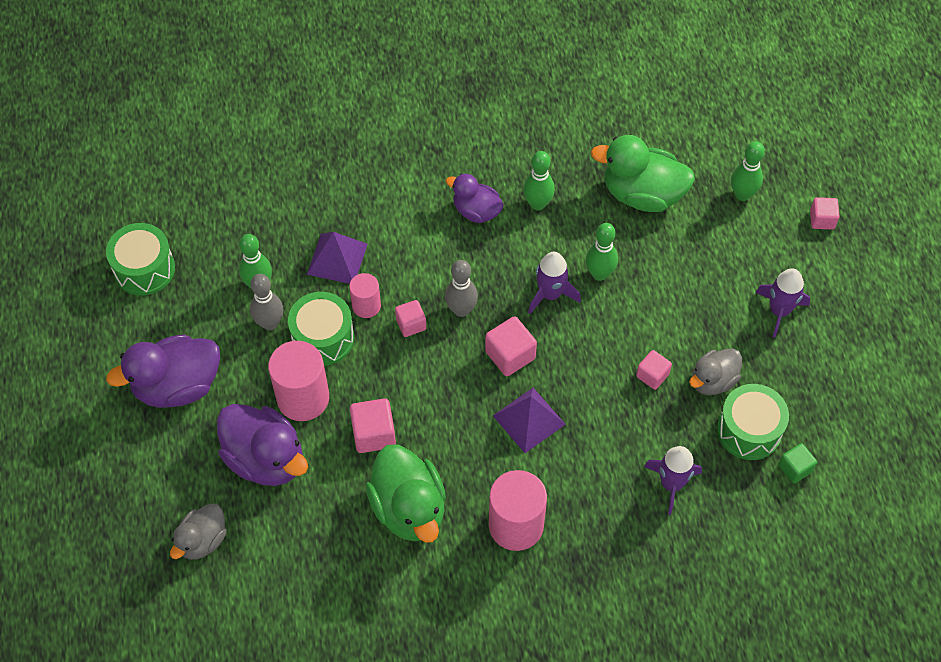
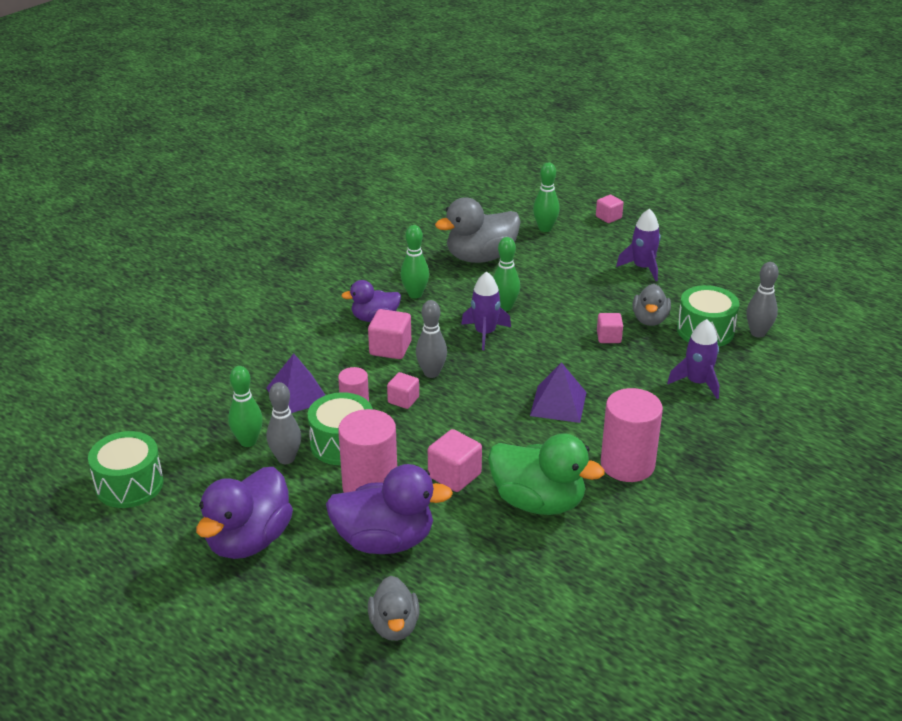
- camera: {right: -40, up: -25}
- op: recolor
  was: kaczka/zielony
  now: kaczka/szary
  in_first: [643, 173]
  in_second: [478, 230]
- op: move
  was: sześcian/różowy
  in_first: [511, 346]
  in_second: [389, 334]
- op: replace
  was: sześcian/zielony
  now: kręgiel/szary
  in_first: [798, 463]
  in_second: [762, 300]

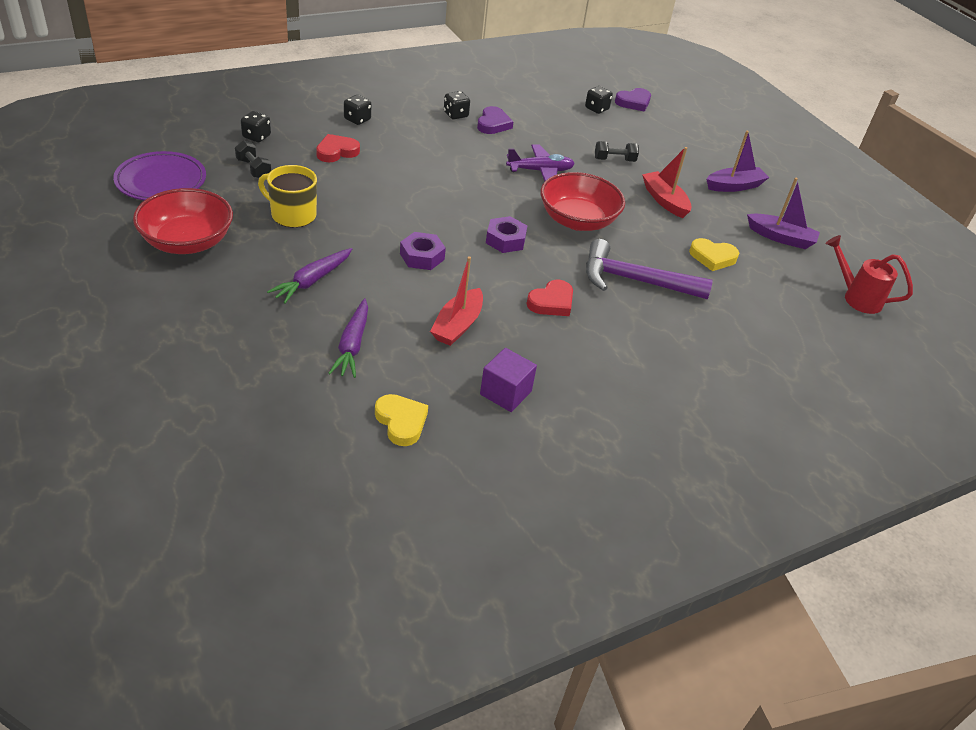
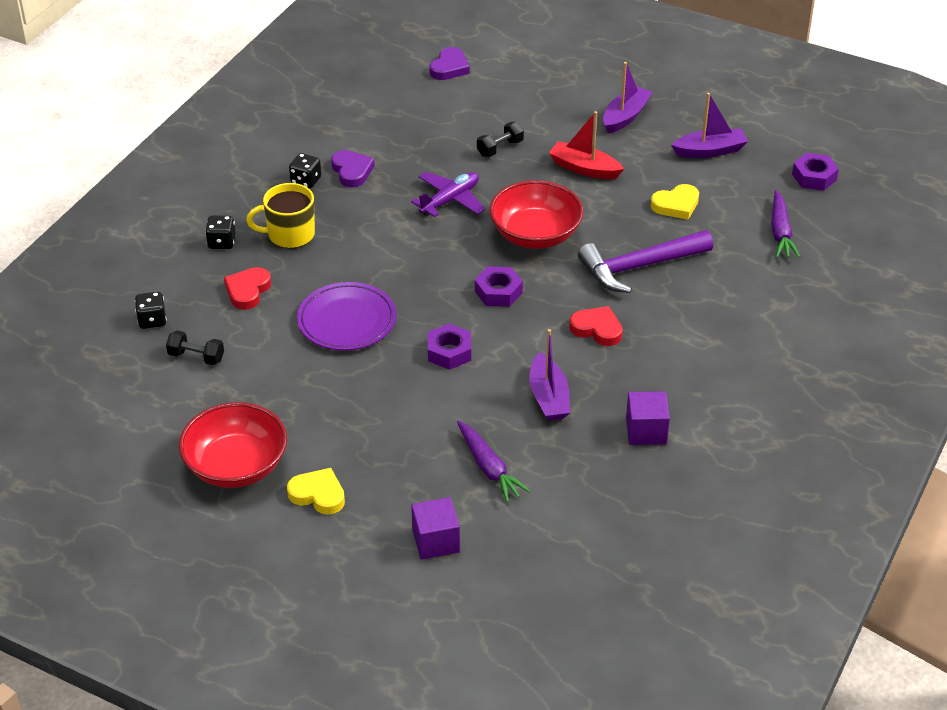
- camera: {right: -30, up: 0}
- op: delete
  was: kostka do gry/czarny
  in_first: [599, 100]
- op: move
  was: talerz/fioletowy
  in_first: [159, 175]
  in_second: [347, 316]
- op: move
  was: kubek/żółty
  in_first: [287, 196]
  in_second: [280, 215]
- op: replace
  was: konewka/czerwony
  now: nakrętka/fioletowy
  in_first: [869, 274]
  in_second: [815, 172]
- op: move
  was: marchewka/fioletowy
  in_first: [309, 275]
  in_second: [785, 224]
- op: recolor
  was: łódka/czerwony
  now: łódka/fioletowy
  in_first: [456, 301]
  in_second: [549, 375]
- op: rotate
  was: serce/czerwony
  in_first: [550, 298]
  in_second: [596, 326]
  clockwise: -75
- op: move
  was: serce/żółty
  in_first: [401, 420]
  in_second: [316, 491]
- op: insert
  now: sześcian/fioletowy
  in_second: [435, 528]

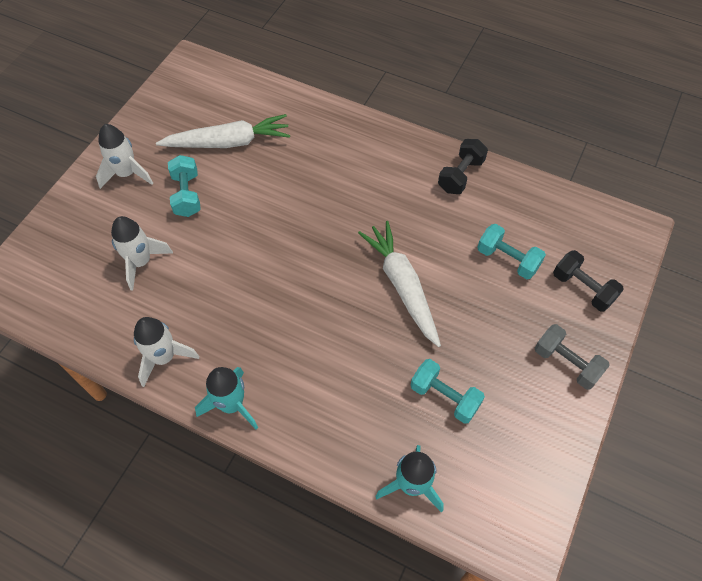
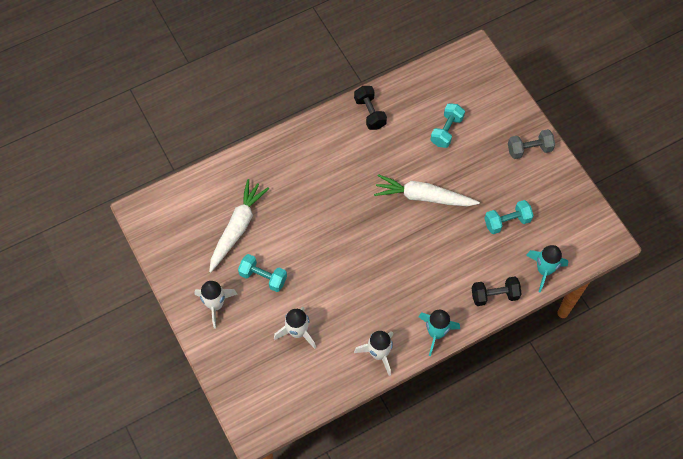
- camera: {right: -55, up: 5}
- op: rotate
  was: hantel/turkusowy
  in_first: [511, 251]
  in_second: [447, 125]
  clockwise: -45
- op: move
  was: hantel/czarny
  in_first: [588, 281]
  in_second: [497, 291]

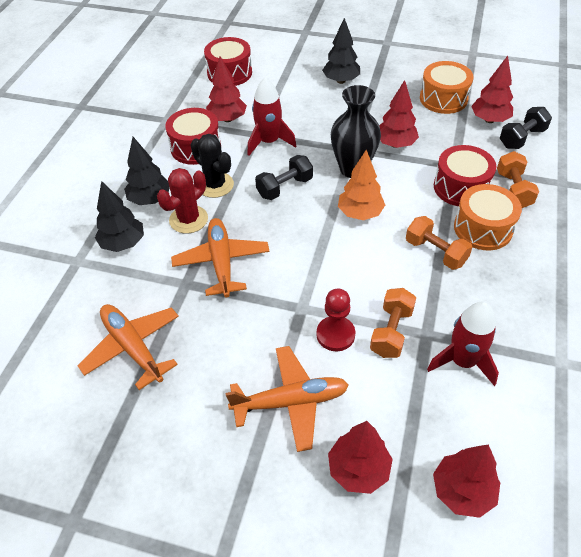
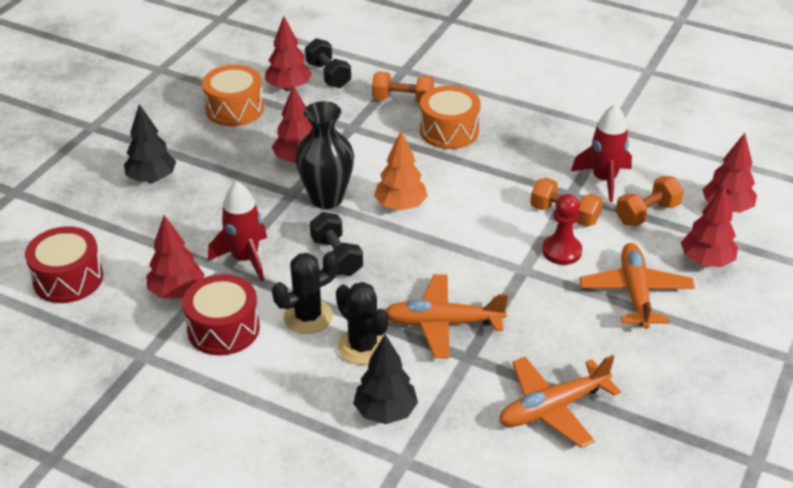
- camera: {right: -80, up: -10}
- op: delete
  was: drzewko/czarny
  in_first: [147, 171]
- op: delete
  was: bęben/czerwony
  in_first: [465, 175]
- op: recolor
  was: kaktus/czerwony
  now: kaktus/czarny
  in_first: [182, 200]
  in_second: [362, 323]
- op: move
  was: hantel/pomarańczowy
  in_first: [439, 243]
  in_second: [650, 201]

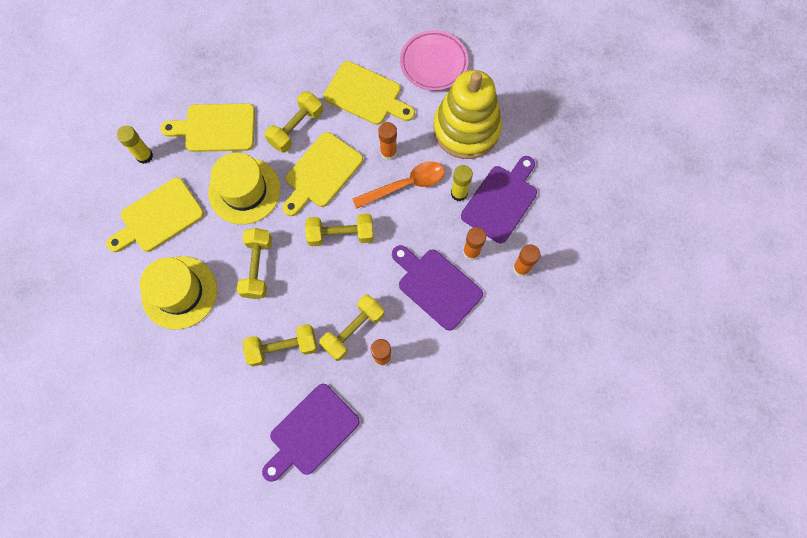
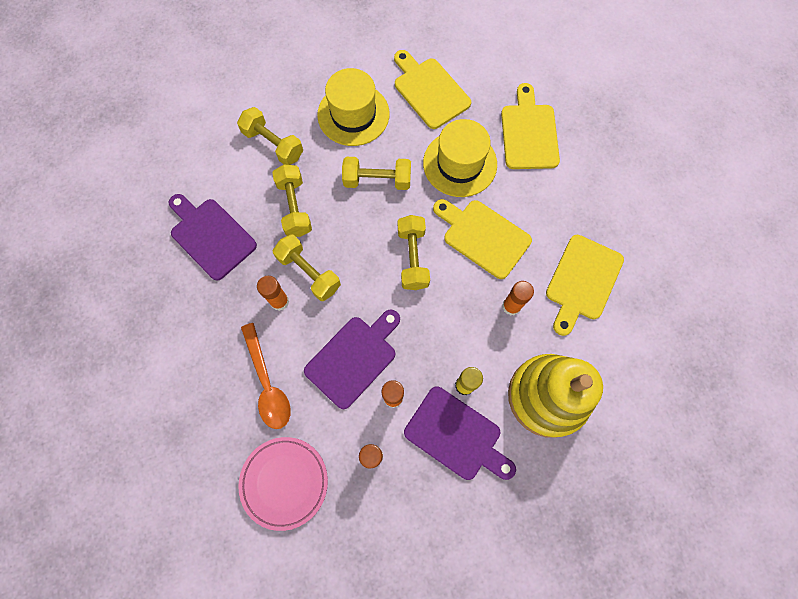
- camera: {right: 90, up: 0}
- op: move
  was: talerz/różowy
  in_first: [434, 60]
  in_second: [283, 484]
- op: move
  was: hantel/żółty
  in_first: [294, 122]
  in_second: [270, 136]
- op: delete
  was: klej w sztyfcie/żółty
  in_first: [135, 145]
- op: move
  was: łyżka/pomarańczowy
  in_first: [399, 185]
  in_second: [266, 376]

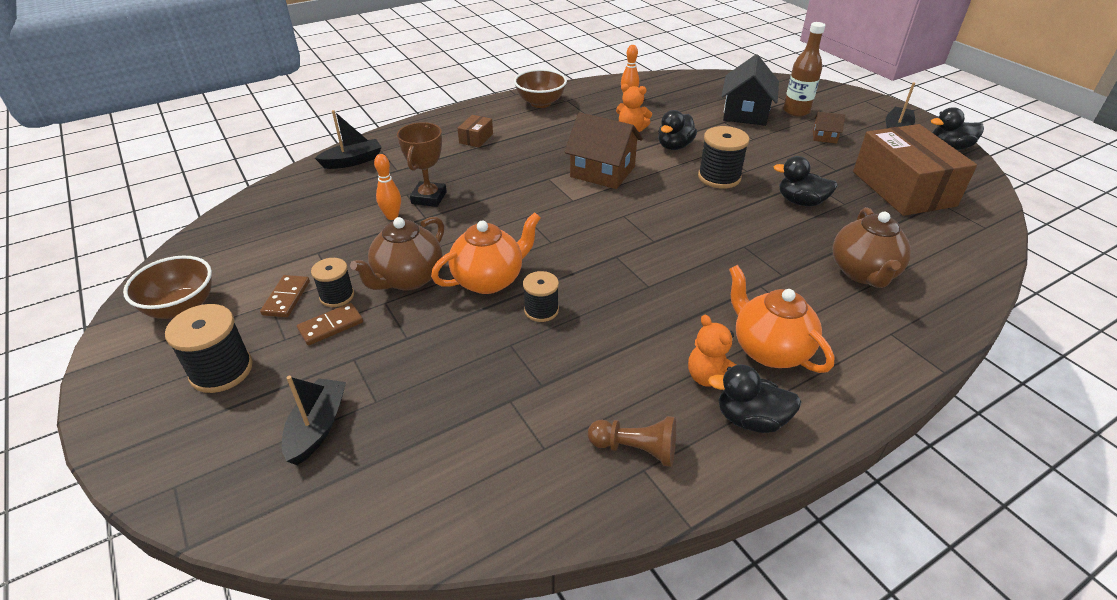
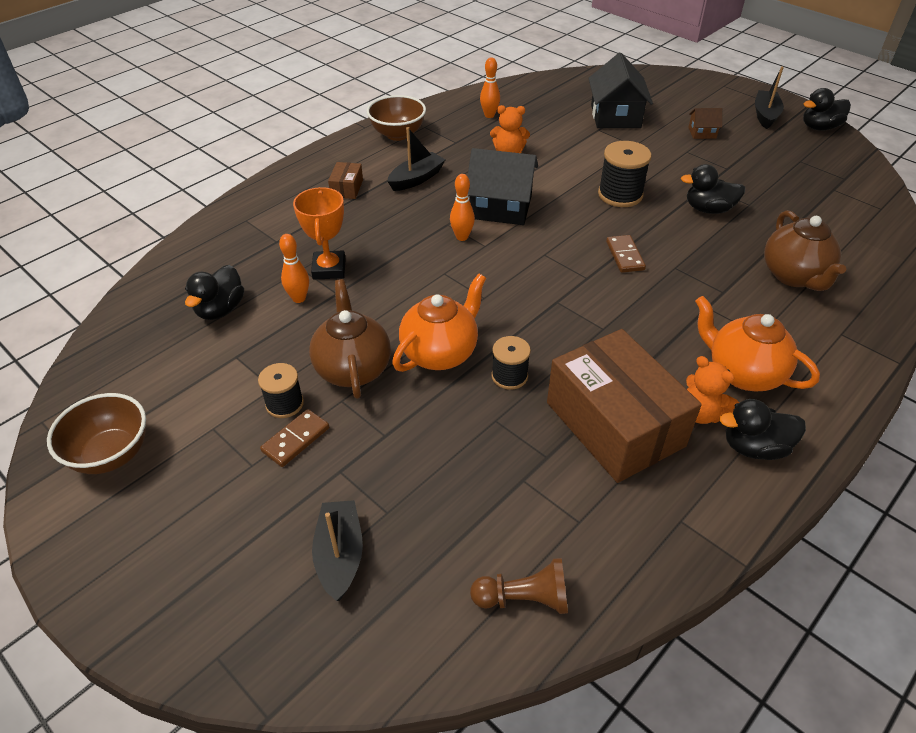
- camera: {right: -15, up: 5}
- op: delete
  was: butelka/brązowy
  in_first: [804, 69]
- op: move
  was: łódka/czarny
  in_first: [348, 139]
  in_second: [416, 159]
- op: move
  was: kaczka/czarny
  in_first: [677, 130]
  in_second: [214, 292]
- op: recolor
  was: domek/brązowy
  now: domek/czarny
  in_first: [603, 150]
  in_second: [502, 186]
- op: recolor
  was: puchar/brązowy
  now: puchar/pomarańczowy
  in_first: [422, 164]
  in_second: [319, 233]
- op: move
  was: pudełko/brązowy
  in_first: [915, 170]
  in_second: [624, 406]
- op: rotate
  was: imbryk/brązowy
  in_first: [397, 253]
  in_second: [350, 339]
  clockwise: 150
- op: move
  was: kostka domina/brązowy
  in_first: [285, 296]
  in_second: [626, 254]
- op: delete
  was: szpulka/czarny
  in_first: [209, 348]
- op: move
  was: pionek/brązowy
  in_first: [632, 441]
  in_second: [519, 586]
- op: insert
  now: kręgiel/pomarańczowy
  in_second: [462, 207]

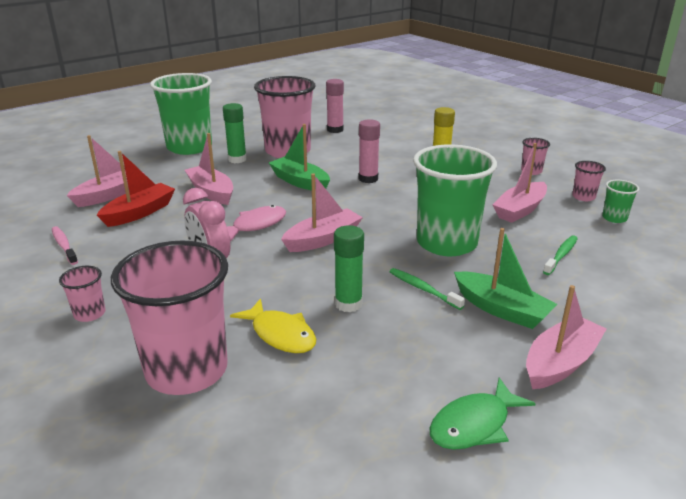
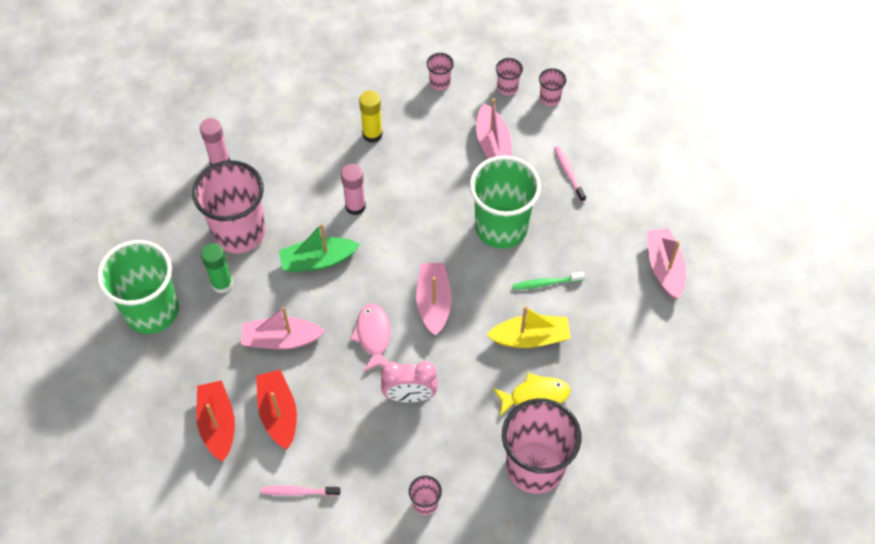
- camera: {right: -55, up: 30}
- op: recolor
  was: łódka/różowy
  now: łódka/czerwony
  in_first: [106, 171]
  in_second: [215, 421]
- op: recolor
  was: szklanka/zielony
  now: szklanka/różowy
  in_first: [620, 201]
  in_second: [552, 87]
- op: replace
  was: klej w sztyfcie/zielony
  now: łódka/żółty
  in_first: [349, 268]
  in_second: [529, 327]
- op: delete
  was: łódka/zielony
  in_first: [505, 278]
- op: recolor
  was: szczoteczka do zębów/zielony
  now: szczoteczka do zębów/różowy
  in_first: [560, 255]
  in_second: [570, 174]
- op: delete
  was: ryba/zielony
  in_first: [482, 413]

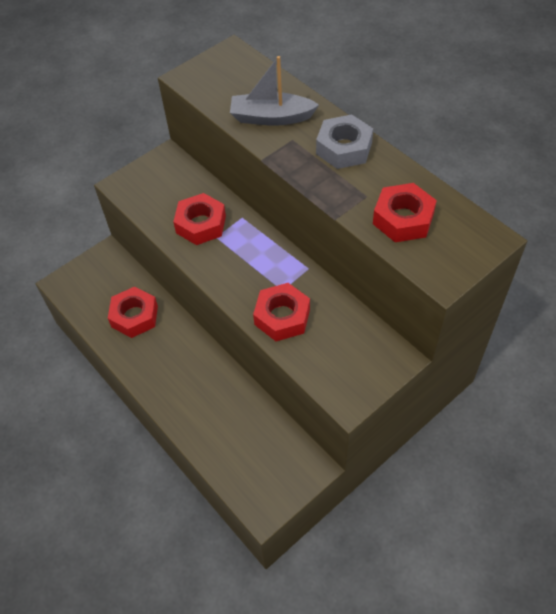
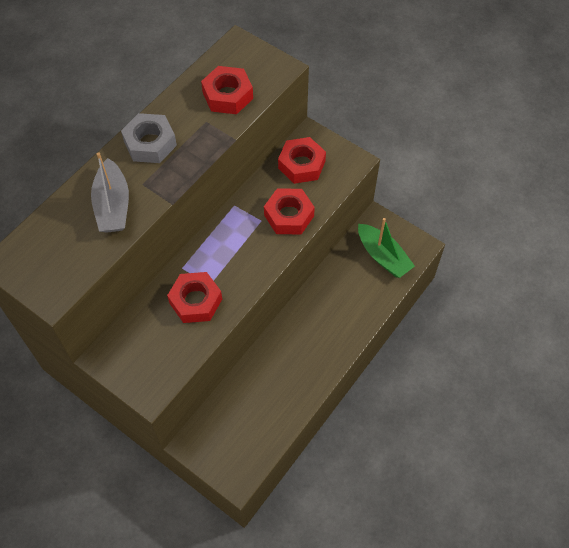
- camera: {right: -105, up: 5}
- op: move
  was: nakrętka/czerwony
  in_first: [133, 312]
  in_second: [302, 160]
- op: insert
  now: łódka/zielony
  in_second: [386, 248]

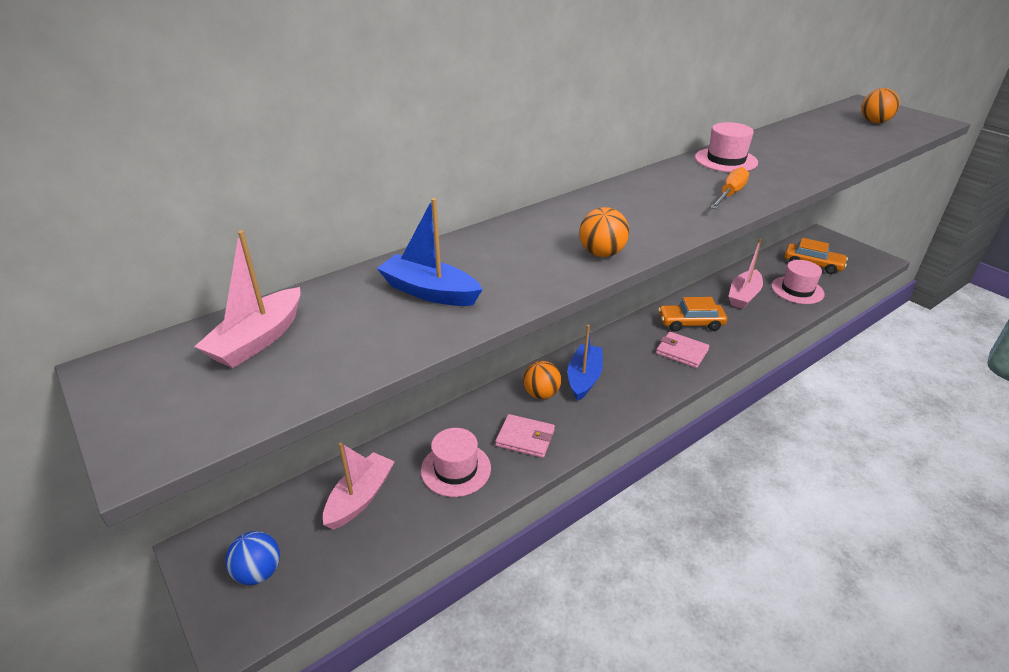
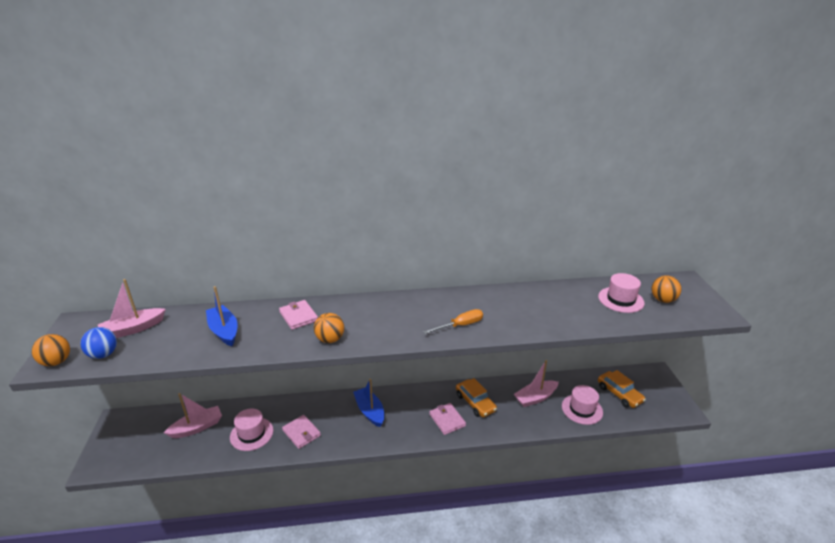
- camera: {right: 30, up: -5}
- op: move
  was: kapelusz/różowy
  in_first: [726, 147]
  in_second: [621, 293]
- op: rotate
  was: samochód/pomarańczowy
  in_first: [692, 314]
  in_second: [476, 397]
  clockwise: -150
- op: rotate
  was: łódka/niebieski
  in_first: [585, 363]
  in_second: [368, 403]
  clockwise: -75
- op: move
  was: piłka/pomarańczowy
  in_first: [542, 380]
  in_second: [51, 350]
- op: move
  was: piłka/niebieski
  in_first: [252, 558]
  in_second: [98, 343]
- op: insert
  now: portfel/różowy
  in_second: [298, 315]

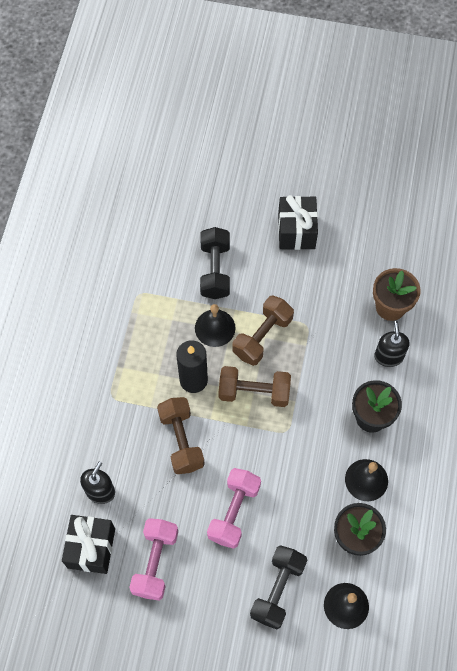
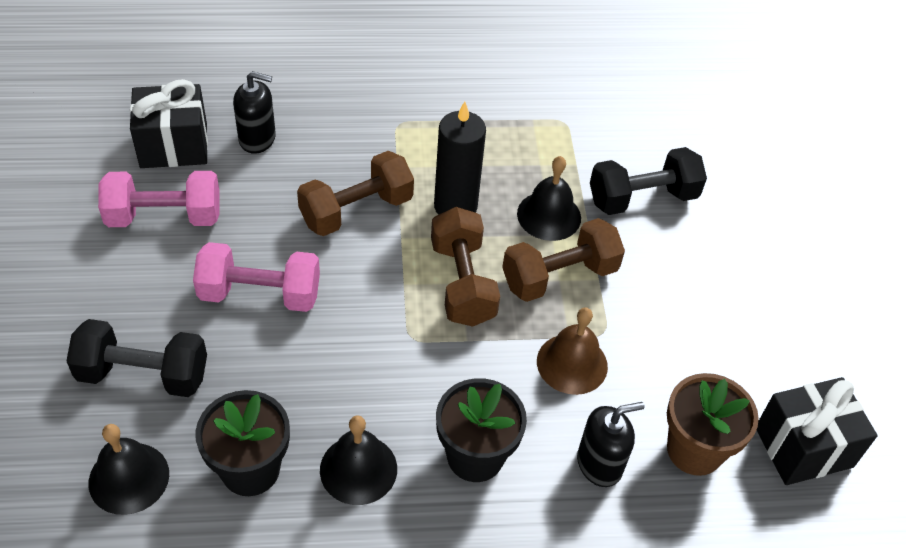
- camera: {right: 70, up: -15}
- op: move
  was: prezent/czarny
  in_first: [298, 222]
  in_second: [817, 431]
- op: rotate
  was: hantel/brązowy
  in_first: [263, 331]
  in_second: [563, 260]
  clockwise: -45
- op: insert
  now: dzwonek/brązowy
  in_second: [572, 351]

